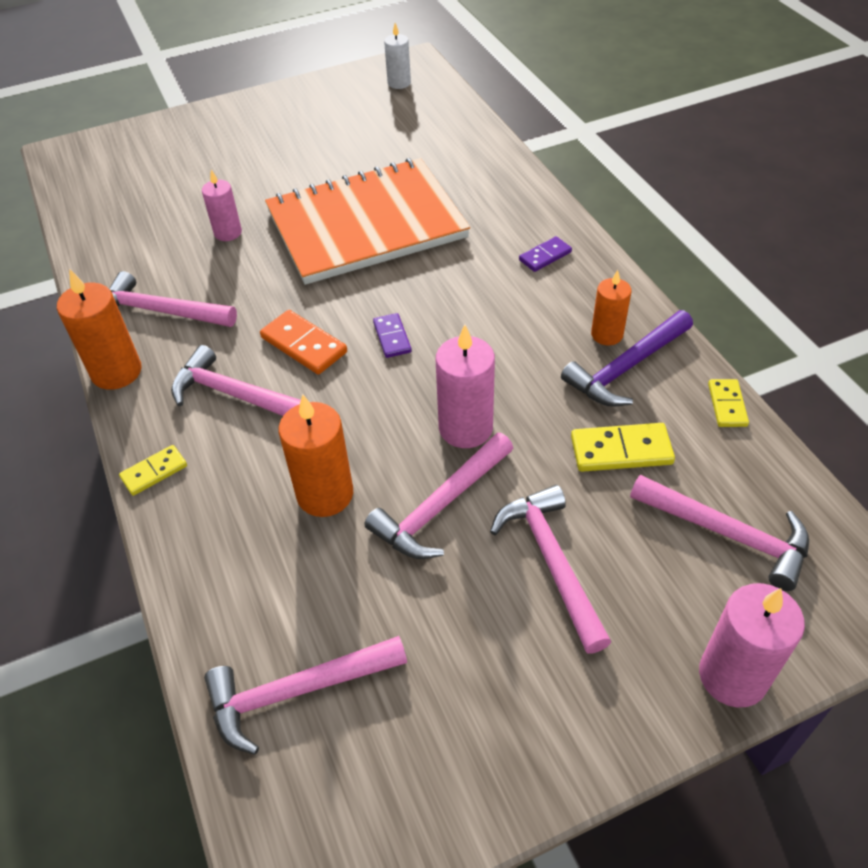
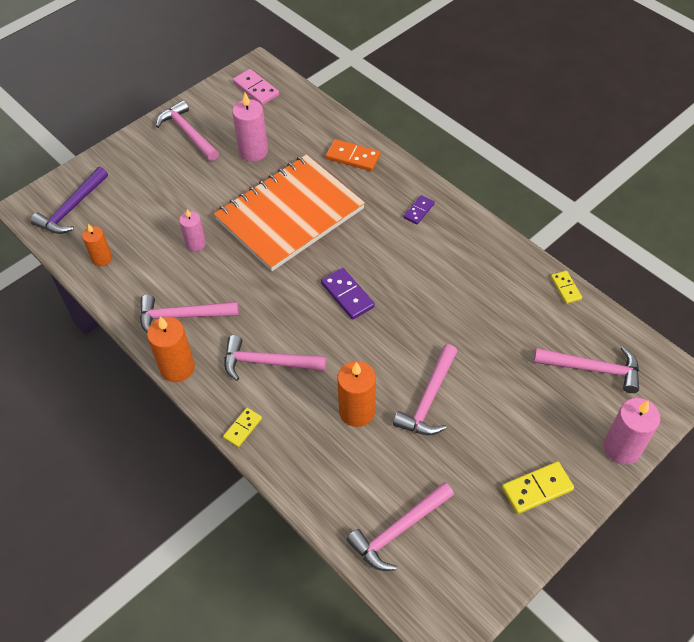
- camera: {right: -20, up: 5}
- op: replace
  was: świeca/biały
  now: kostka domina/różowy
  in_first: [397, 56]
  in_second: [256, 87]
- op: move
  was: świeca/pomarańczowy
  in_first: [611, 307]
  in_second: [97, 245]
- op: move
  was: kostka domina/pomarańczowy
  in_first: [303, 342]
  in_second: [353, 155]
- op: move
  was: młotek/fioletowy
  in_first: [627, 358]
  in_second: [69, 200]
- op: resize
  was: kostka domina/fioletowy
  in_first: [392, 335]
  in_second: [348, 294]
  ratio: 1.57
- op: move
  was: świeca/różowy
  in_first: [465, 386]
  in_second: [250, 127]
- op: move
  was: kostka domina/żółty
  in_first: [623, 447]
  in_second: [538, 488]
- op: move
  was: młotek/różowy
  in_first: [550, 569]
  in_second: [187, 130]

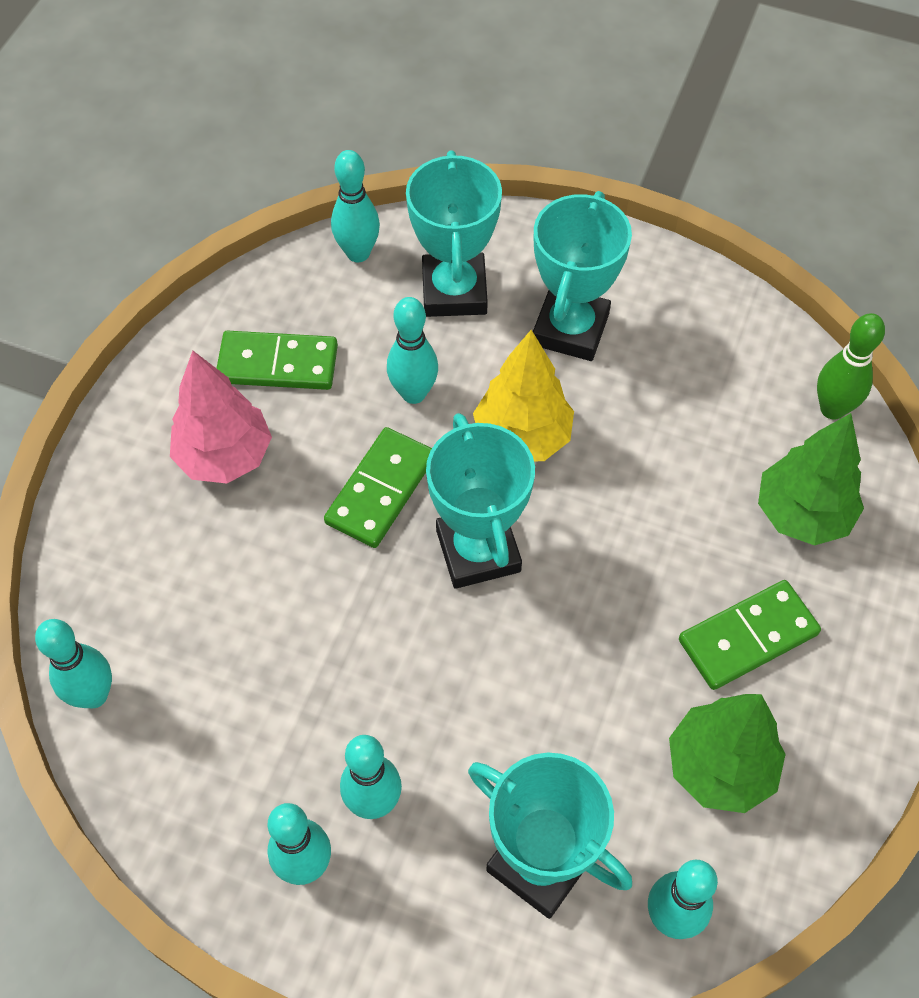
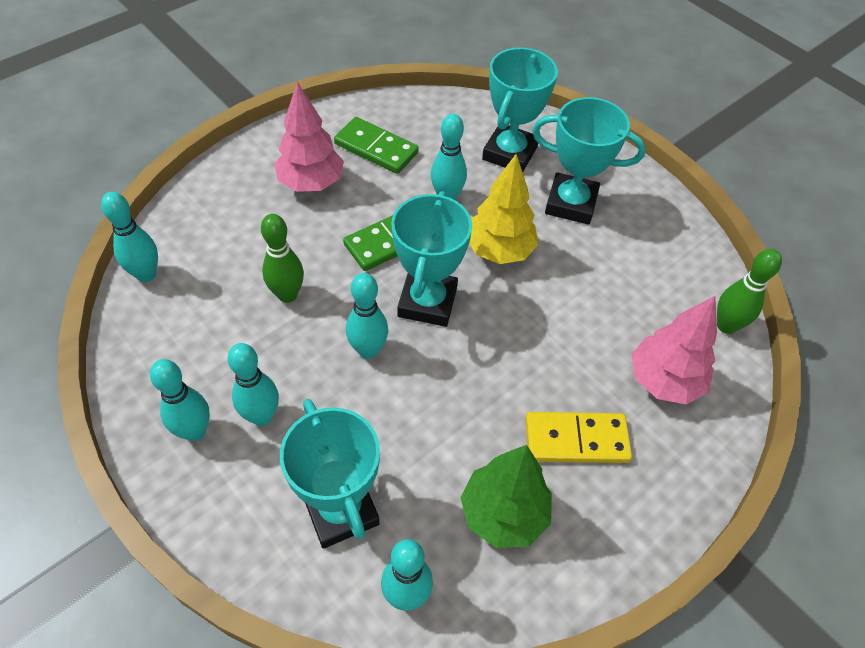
- camera: {right: 25, up: -5}
- op: move
  was: kręgiel/turkusowy
  in_first: [355, 206]
  in_second: [367, 316]
- op: rotate
  was: puchar/turkusowy
  in_first: [582, 276]
  in_second: [589, 161]
  clockwise: 60
- op: recolor
  was: drzewko/zielony
  now: drzewko/różowy
  in_first: [811, 479]
  in_second: [674, 350]
- op: recolor
  was: kostka domina/zielony
  now: kostka domina/żółty
  in_first: [750, 635]
  in_second: [579, 437]
- op: insert
  now: kręgiel/zielony
  in_second: [282, 258]

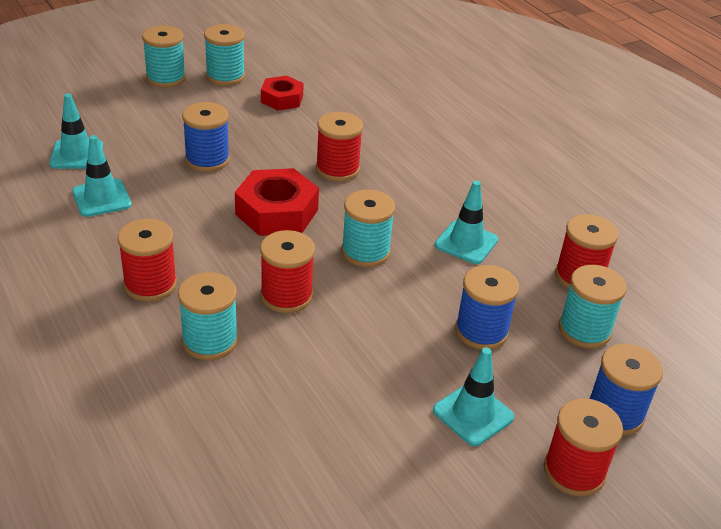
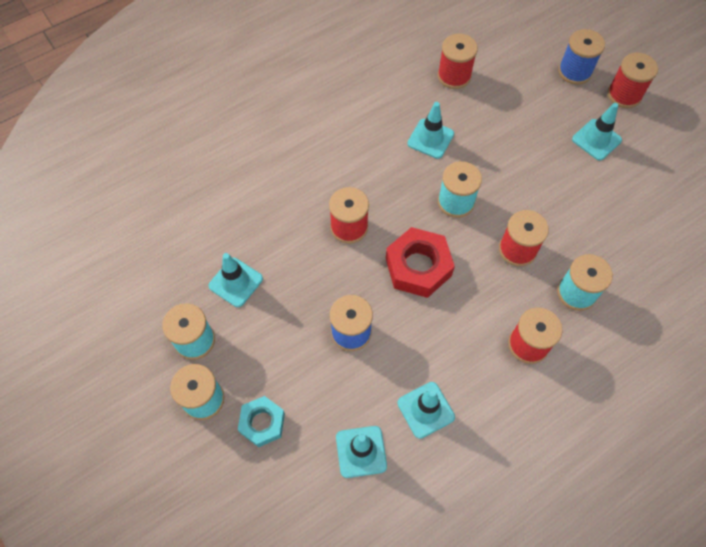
- camera: {right: -90, up: 25}
- op: replace
  was: nakrętka/czerwony
  now: pachołek/turkusowy
  in_first: [282, 93]
  in_second: [236, 280]
- op: delete
  was: szpulka/niebieski
  in_first: [487, 307]
- op: delete
  was: szpulka/turkusowy
  in_first: [593, 306]
- op: insert
  now: nakrętka/turkusowy
  in_second: [261, 421]

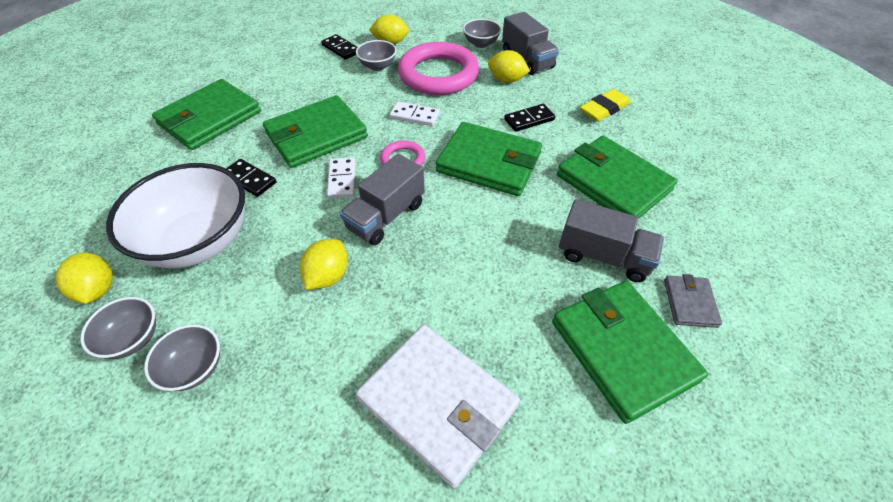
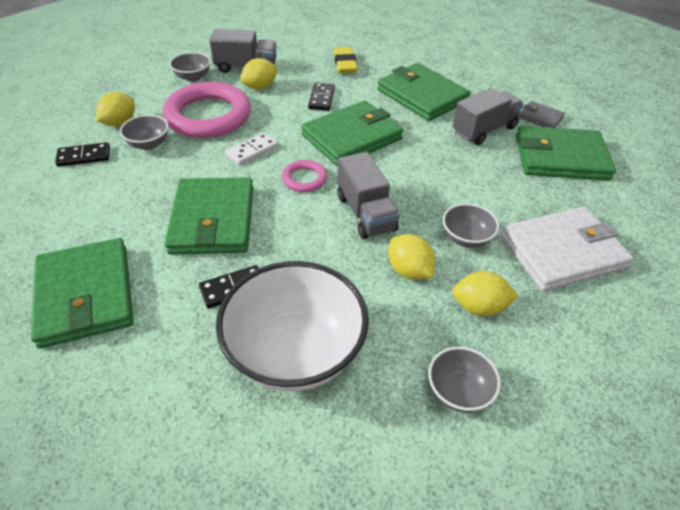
- camera: {right: -60, up: -5}
- op: rotate
  was: portfel/zielony
  in_first: [617, 177]
  in_second: [423, 92]
  clockwise: 60
- op: delete
  was: kostka domina/biały
  in_first: [341, 178]
- op: move
  was: cytryna/żółty
  in_first: [84, 278]
  in_second: [485, 293]
- op: move
  was: miska/szary
  in_first: [118, 328]
  in_second: [471, 225]

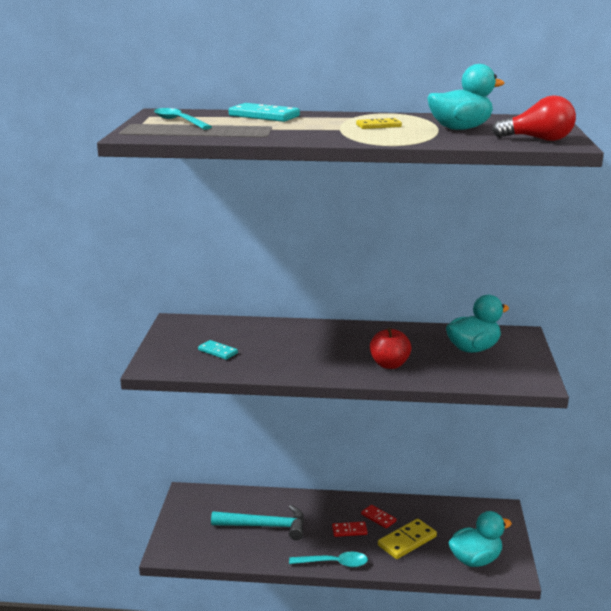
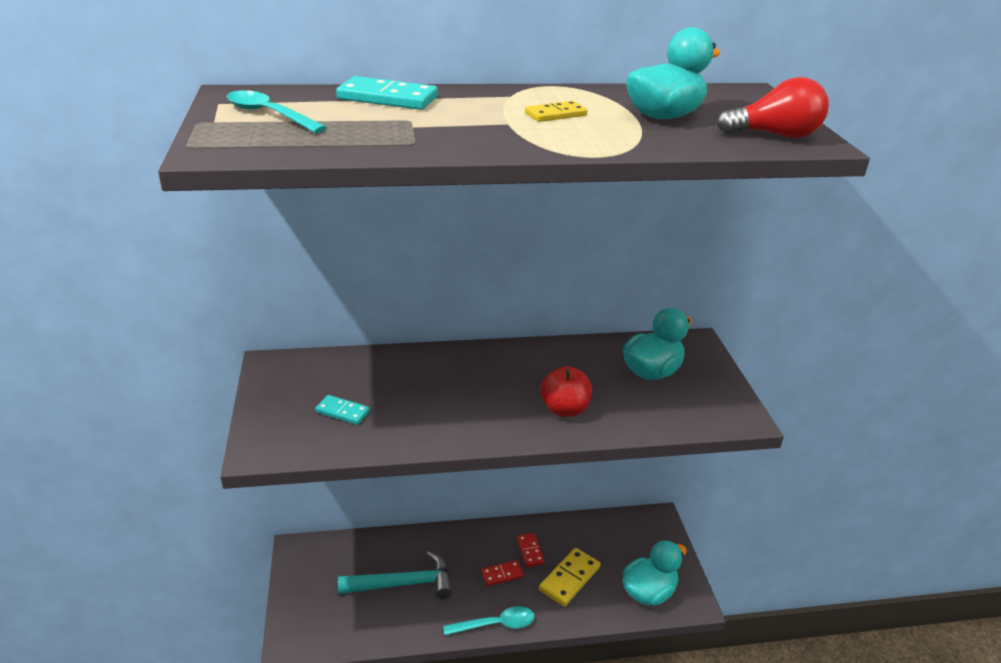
- camera: {right: -15, up: 10}
- op: rotate
  was: kostka domina/czerwony
  in_first: [378, 516]
  in_second: [531, 550]
  clockwise: 45

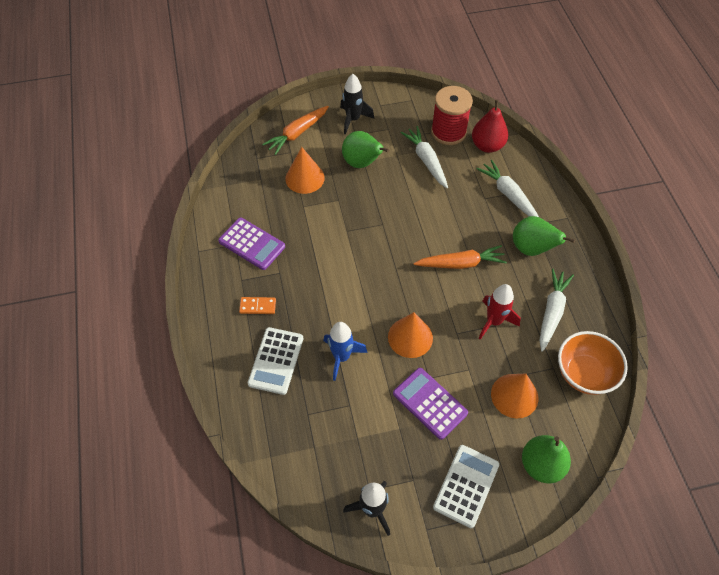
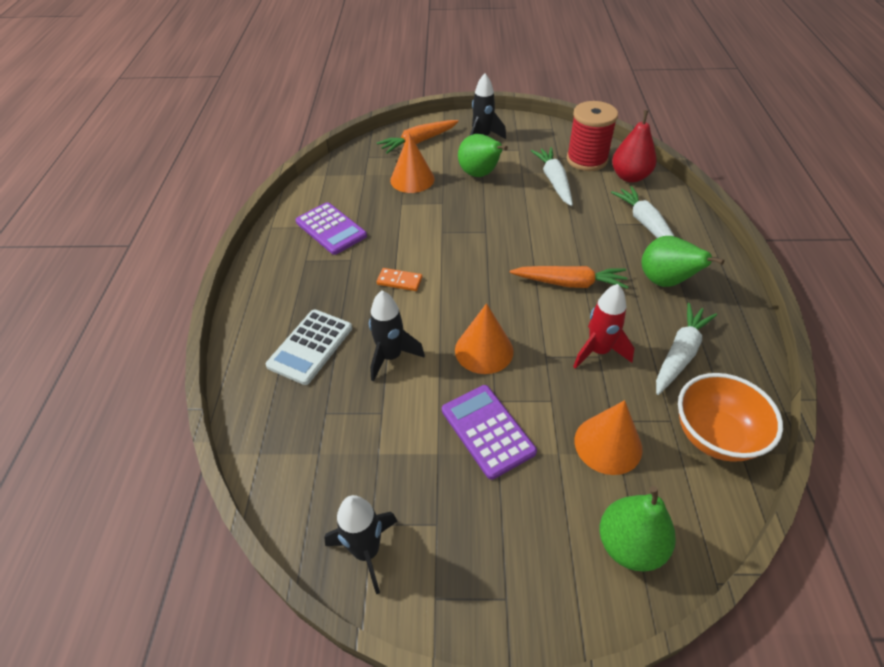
- camera: {right: 15, up: -10}
- op: move
  was: kostka domina/pomarańczowy
  in_first: [257, 305]
  in_second: [399, 279]
- op: recolor
  was: rakieta/niebieski
  now: rakieta/czarny
  in_first: [346, 351]
  in_second: [397, 336]
- op: delete
  was: kalkulator/biały
  in_first: [466, 486]

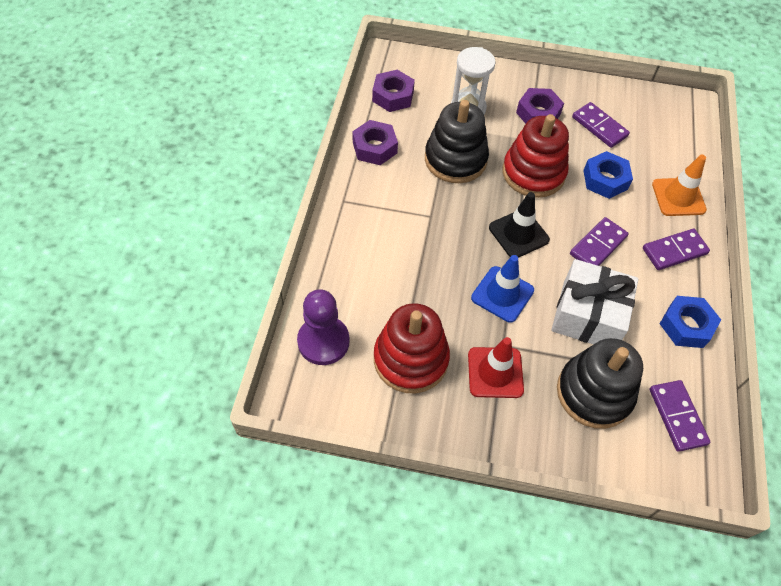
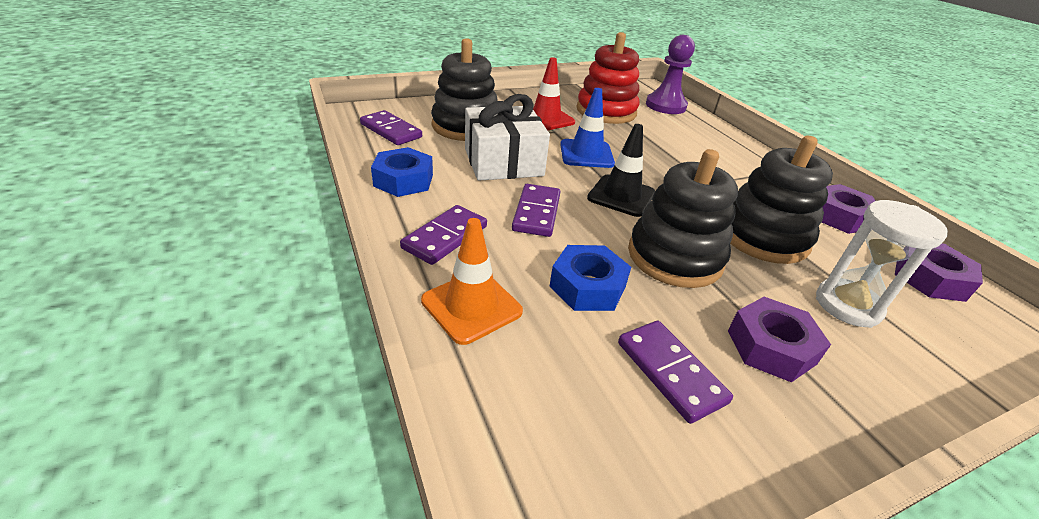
- camera: {right: 145, up: -20}
- op: rotate
  was: kostka domina/fioletowy
  in_first: [601, 125]
  in_second: [675, 372]
  clockwise: 45
- op: recolor
  was: zabawka nakładanka/czerwony
  now: zabawka nakładanka/czarny
  in_first: [535, 156]
  in_second: [683, 218]

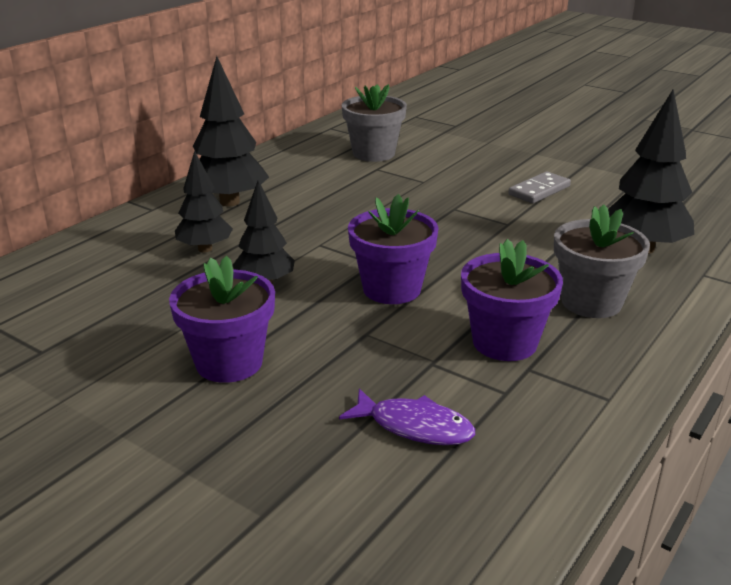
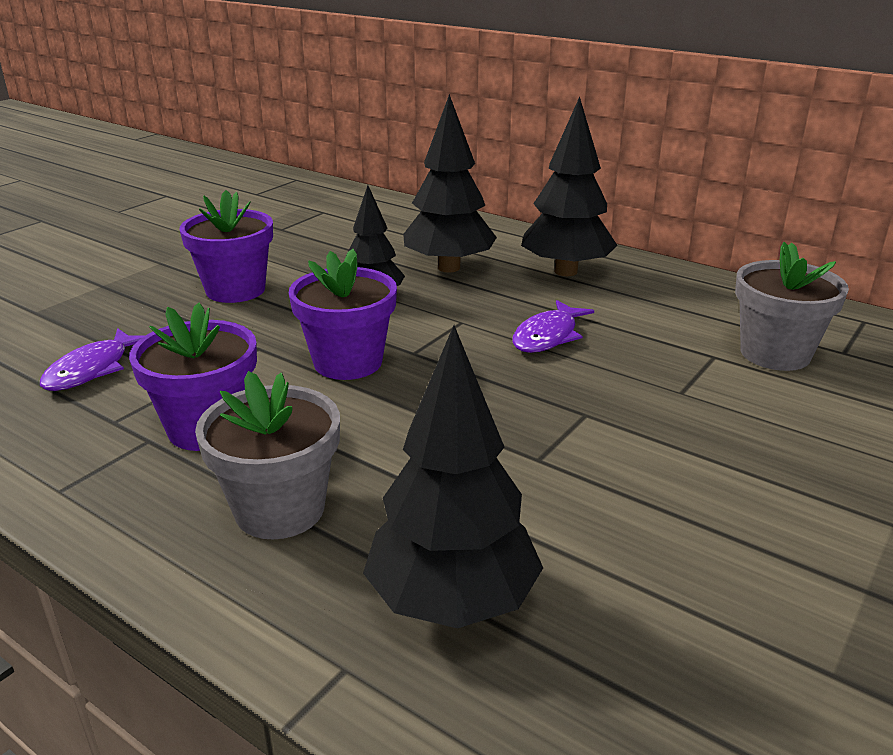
- camera: {right: 90, up: 0}
- op: resize
  was: drzewko/czarny
  in_first: [204, 201]
  in_second: [450, 183]
  ratio: 1.56
- op: delete
  was: kostka domina/szary
  in_first: [539, 187]
- op: insert
  now: ryba/fioletowy
  in_second: [553, 326]

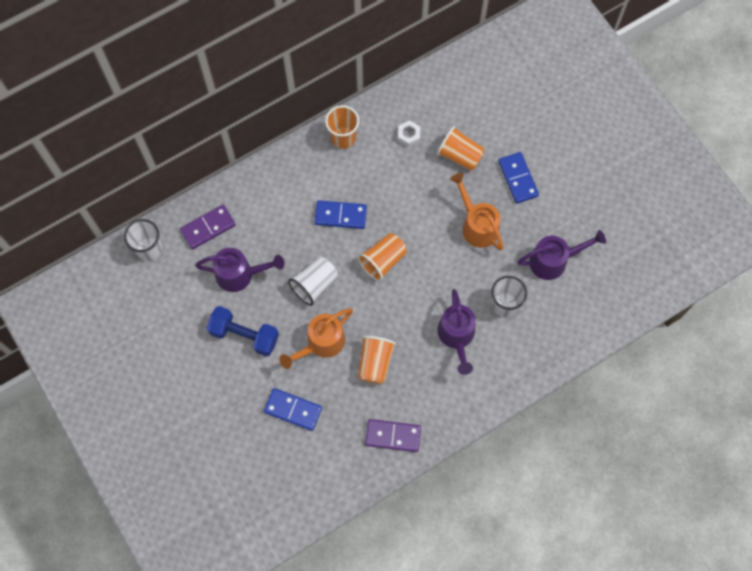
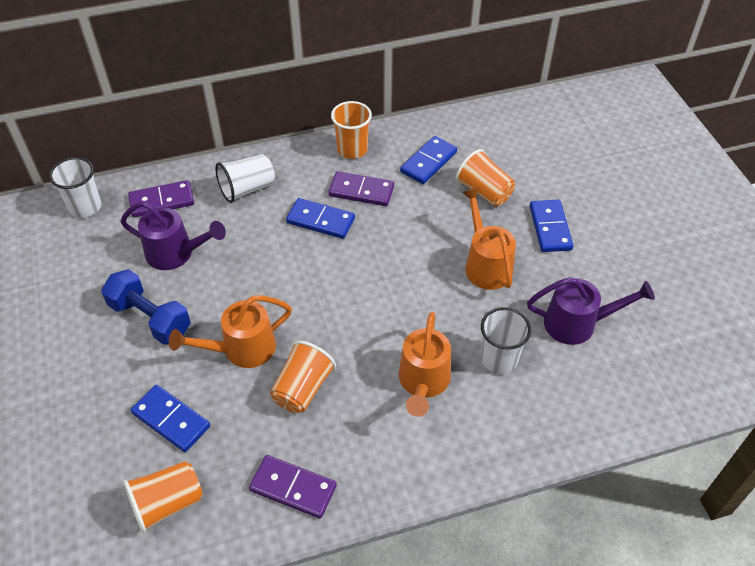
- camera: {right: 15, up: -20}
- op: replace
  was: nakrętka/biały
  now: kostka domina/niebieski
  in_first: [409, 133]
  in_second: [428, 160]
- op: move
  was: szklanka/pomarańczowy
  in_first: [382, 257]
  in_second: [163, 497]
- op: move
  was: szklanka/biały
  in_first: [313, 281]
  in_second: [245, 178]
- op: recolor
  was: konewka/fioletowy
  now: konewka/pomarańczowy
  in_first: [457, 332]
  in_second: [425, 364]
- op: insert
  now: kostka domina/fioletowy
  in_second: [361, 188]

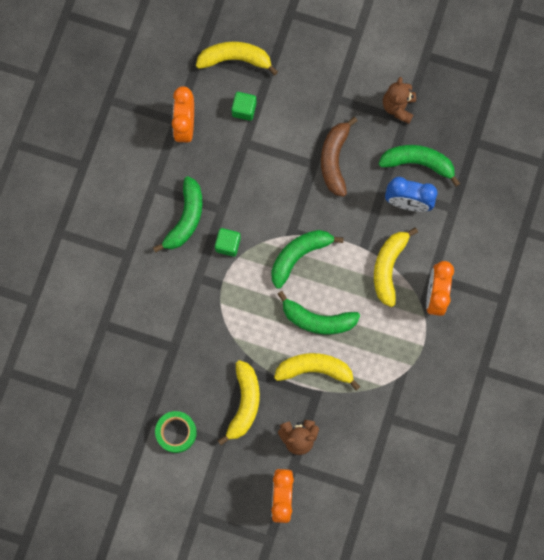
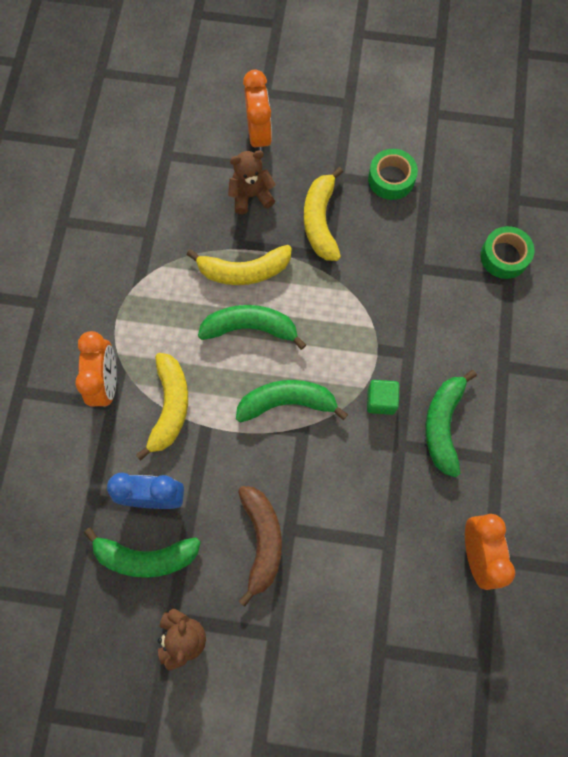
- camera: {right: 170, up: -5}
- op: delete
  was: banan/żółty
  in_first: [237, 58]
- op: delete
  was: sześcian/zielony
  in_first: [244, 106]
- op: rotate
  was: banan/zielony
  in_first: [307, 259]
  in_second: [292, 401]
  clockwise: -135
- op: insert
  now: taśma klejąca/zielony
  in_second: [507, 252]

